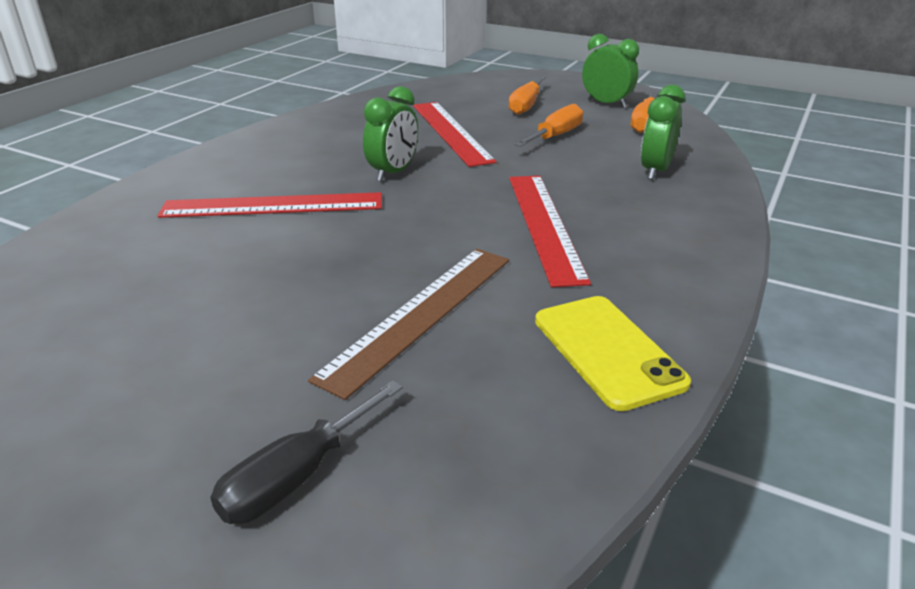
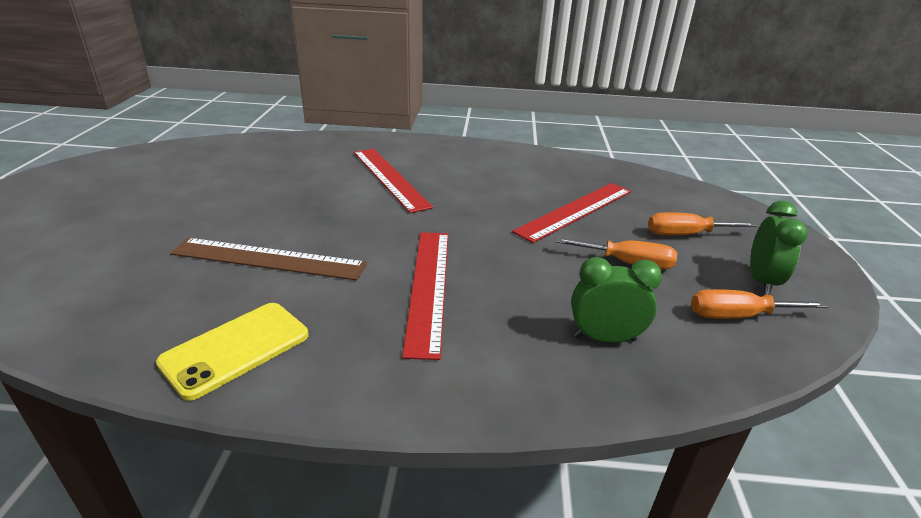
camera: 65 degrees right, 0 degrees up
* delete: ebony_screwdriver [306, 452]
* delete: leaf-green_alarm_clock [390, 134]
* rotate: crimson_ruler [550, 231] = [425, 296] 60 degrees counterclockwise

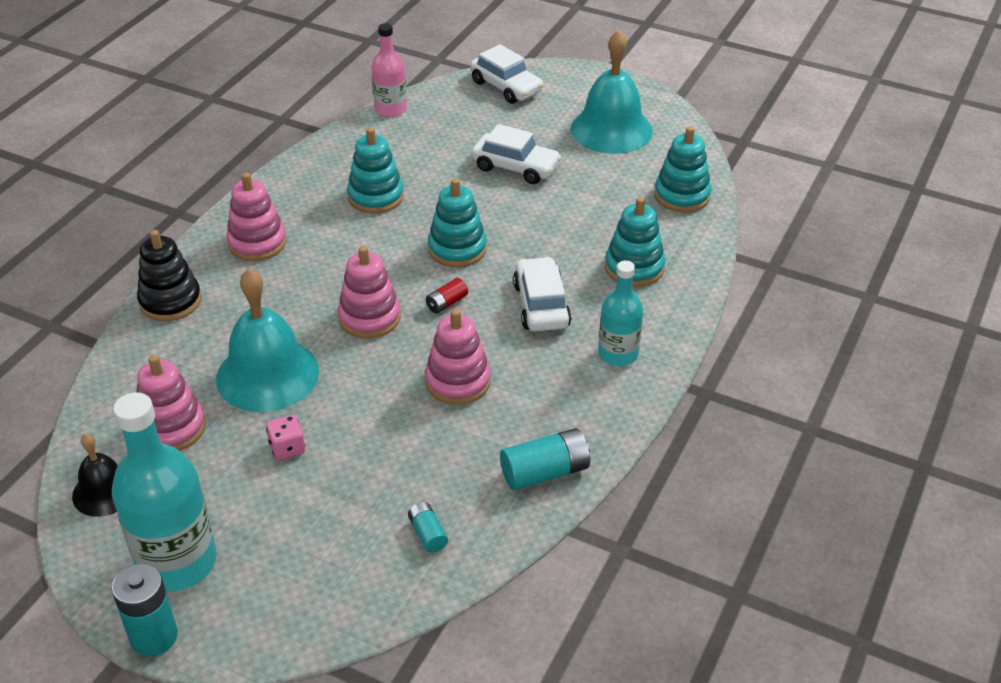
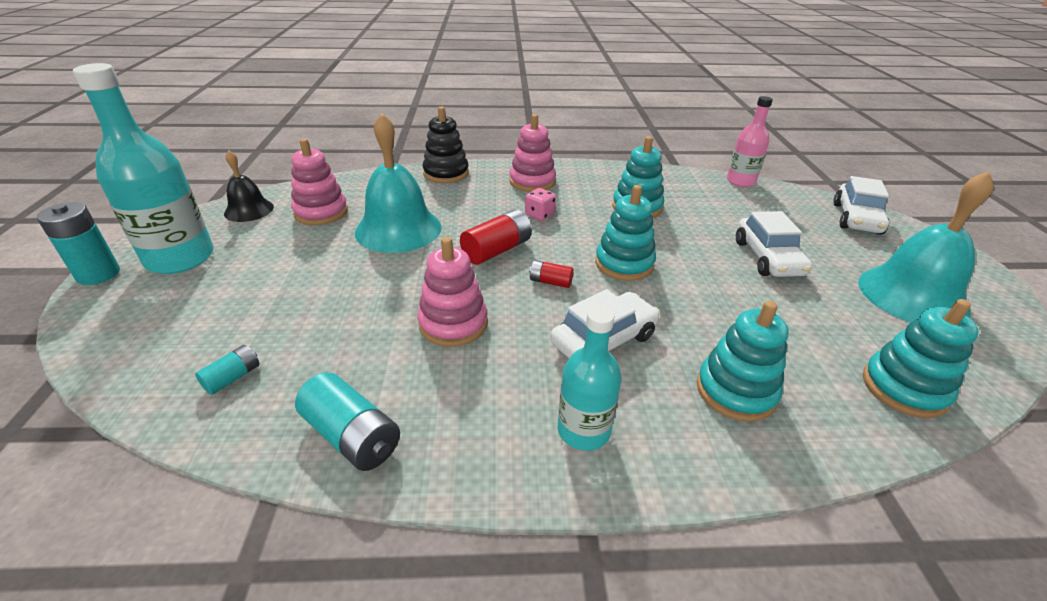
camera: 60 degrees right, 5 degrees down
* move: pink_die [285, 437] to [540, 204]
* replace: pink_ring_stacker [369, 292] to crimson_battery [496, 237]

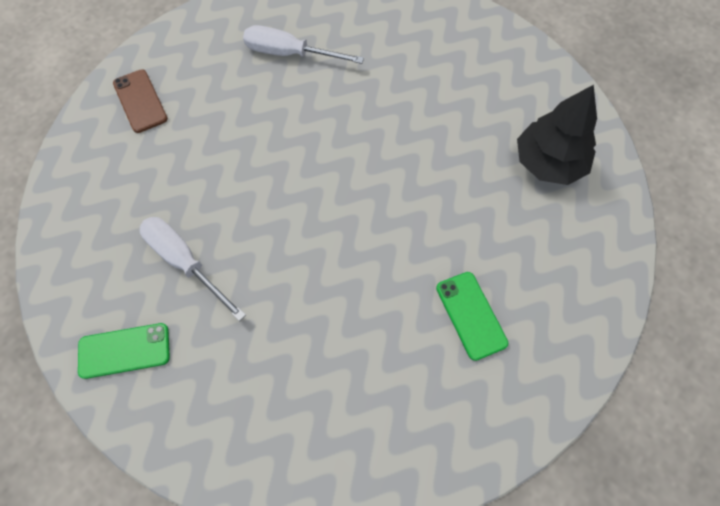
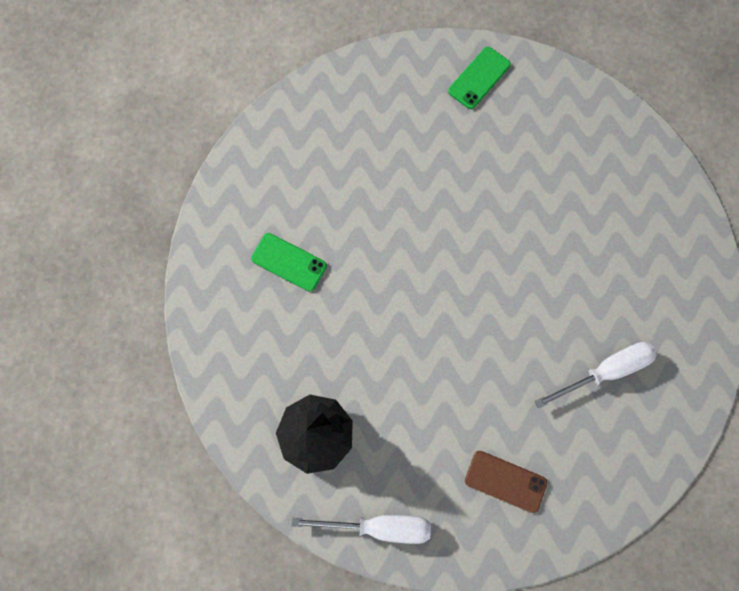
camera: 140 degrees right, 10 degrees up
* move: dark_brown_smartphone [140, 101] to [506, 482]
* move: snow-white_screwdriver [192, 269] to [361, 529]

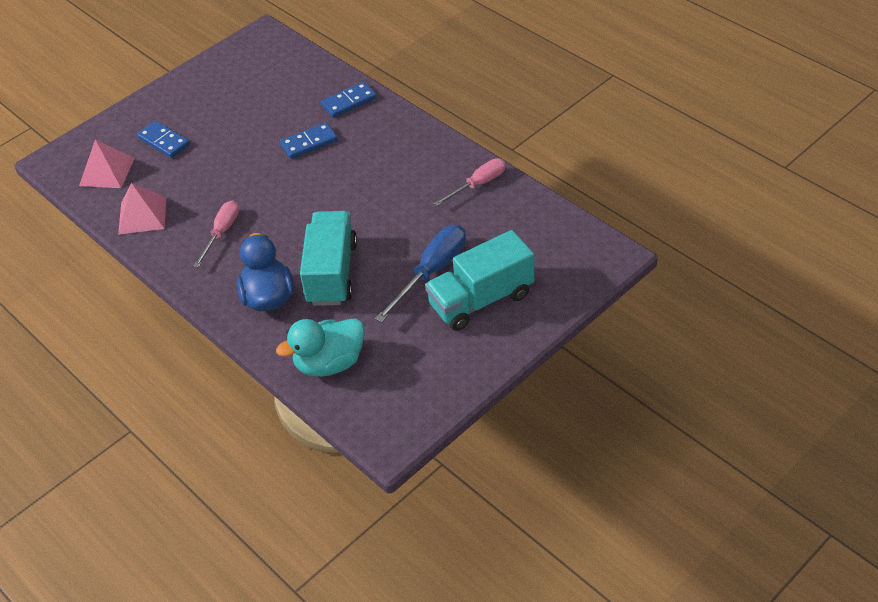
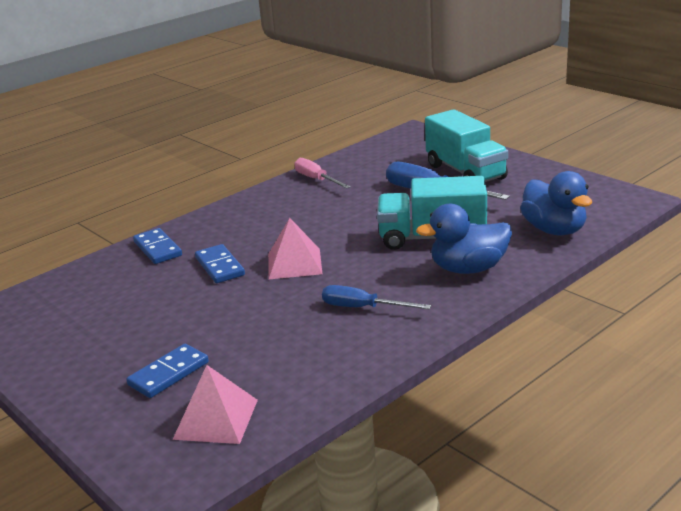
camera: 90 degrees left, 20 degrees down
* move: pink_solid_pyramid [142, 209] to [295, 249]
* recolor: pink_screwdriver [216, 233] to blue_screwdriver [376, 297]
* recolor: teal_rubber_duck [320, 347] to blue_rubber_duck [556, 203]

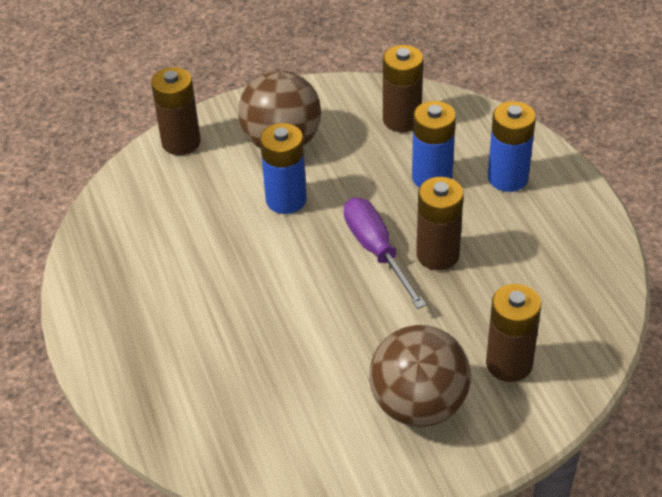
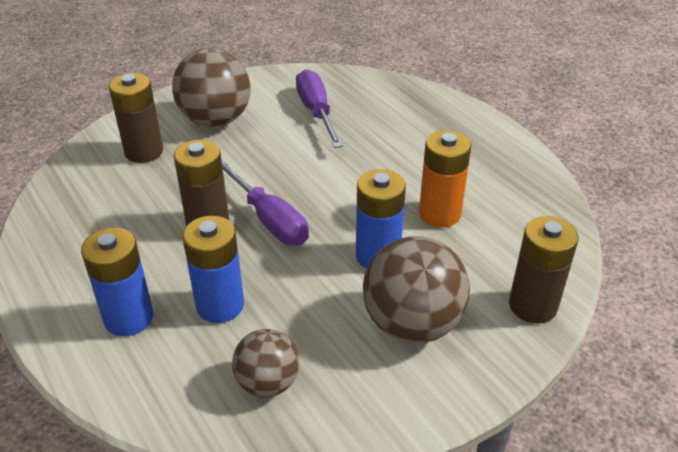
camera: 165 degrees right, 5 degrees down
* insert: purple_screwdriver [319, 108]
* insert: orange-coloured_battery [445, 178]
* replace: dark_brown_battery [403, 88] to dark_brown_ball [265, 363]

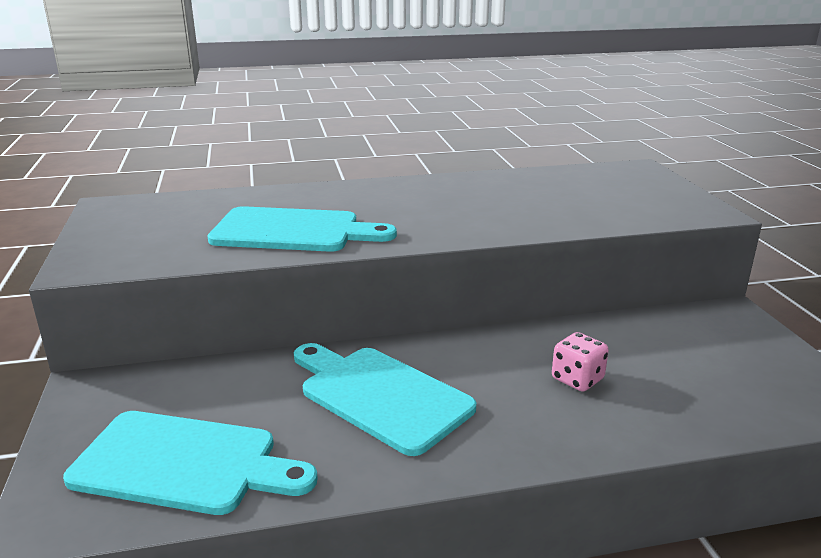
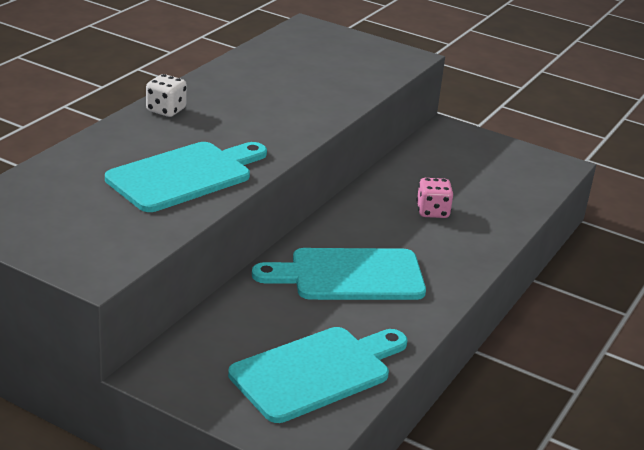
camera: 50 degrees left, 5 degrees up
* insert: snow-white_die [166, 95]

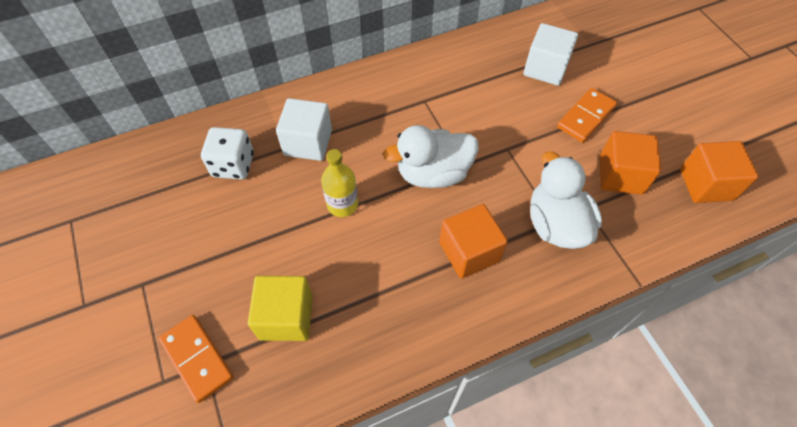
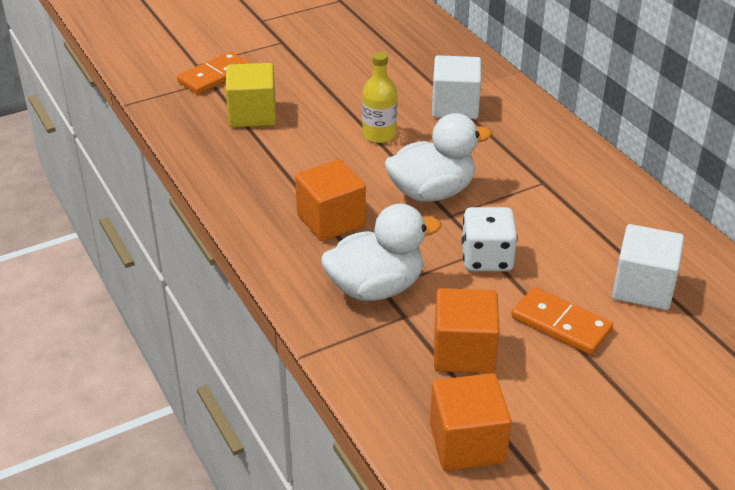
camera: 85 degrees right, 20 degrees down
* move: snow-white_die [227, 153] to [489, 239]
* rotate: snow-white_rubber_duck [431, 156] = [438, 157] 90 degrees clockwise

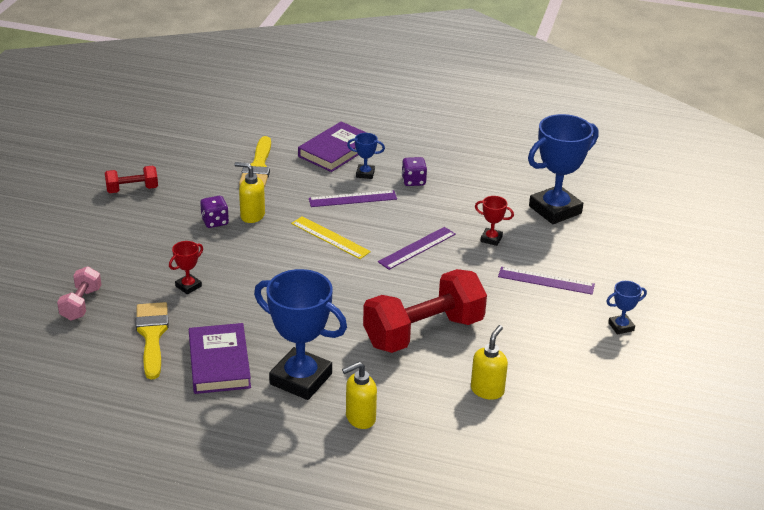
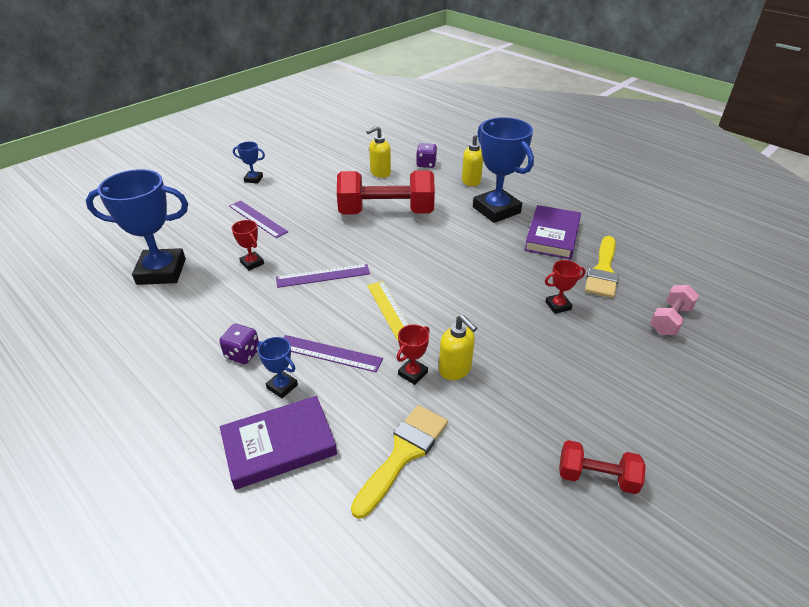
camera: 150 degrees left, 5 degrees up
* insert: crimson_award_cup [413, 354]
* move: purple_die [214, 212] to [426, 155]

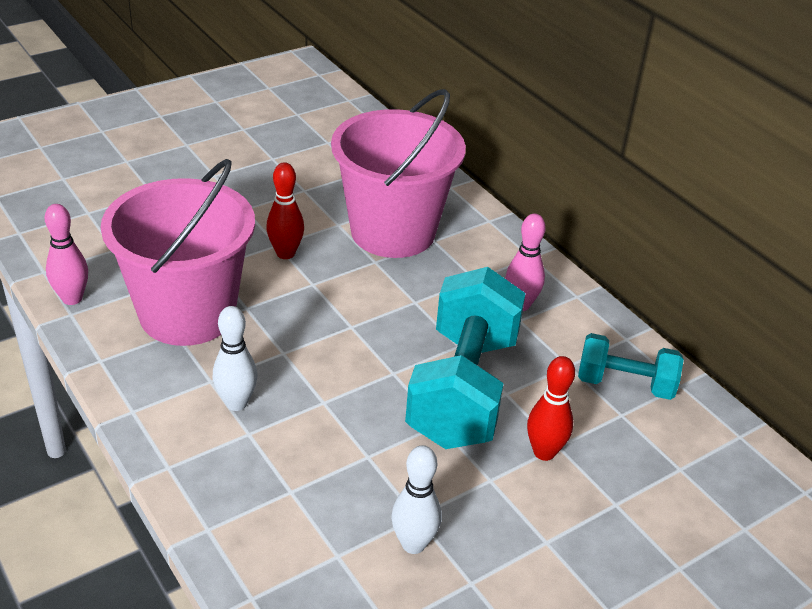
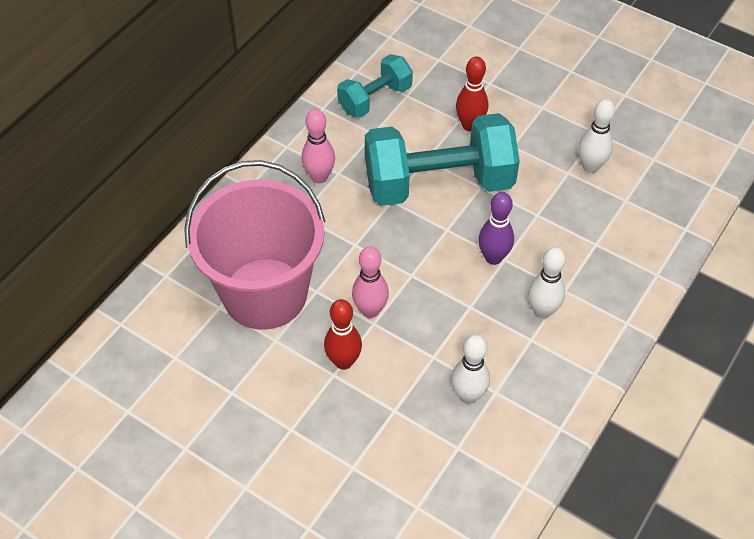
camera: 110 degrees left, 15 degrees up
* insert: purple_bowling_pin [496, 228]
* move: pink_bowling_pin [66, 254] to [370, 282]
* replace: pink_sand_bucket [178, 252] to snow-white_bowling_pin [470, 369]
* rotate: teal_free_weight [631, 366] = [375, 86] 60 degrees clockwise

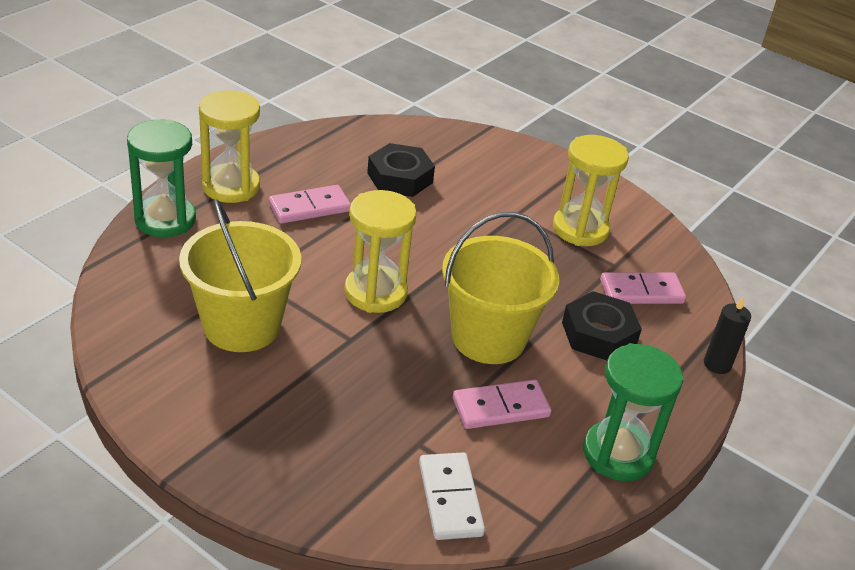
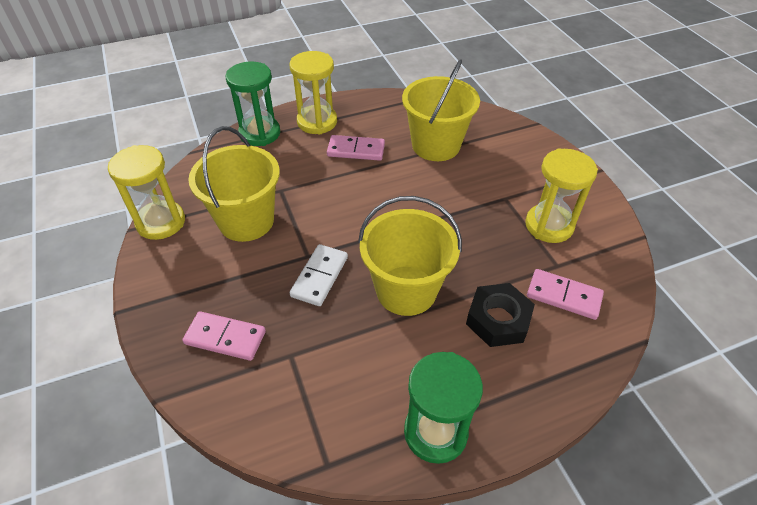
camera: 35 degrees right, 10 degrees up
* delete: ebony_pillar_candle [727, 335]
* move: bright_yellow_hourglass [380, 251] to [146, 192]
* move: snow-white_domino_tile [452, 496] to [319, 275]
* move: pink_domino_tile [502, 404] to [224, 336]
* replace: ebony_hexagon_nut [401, 170] to bright_yellow_sand_bucket [441, 110]

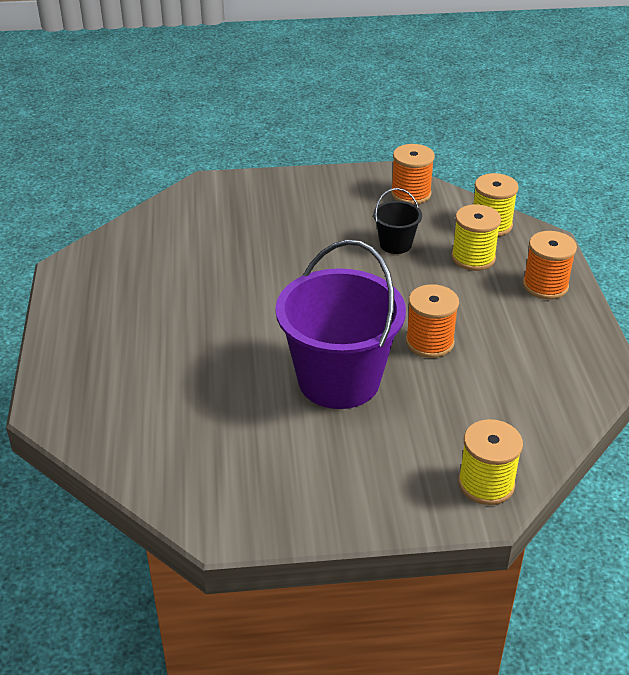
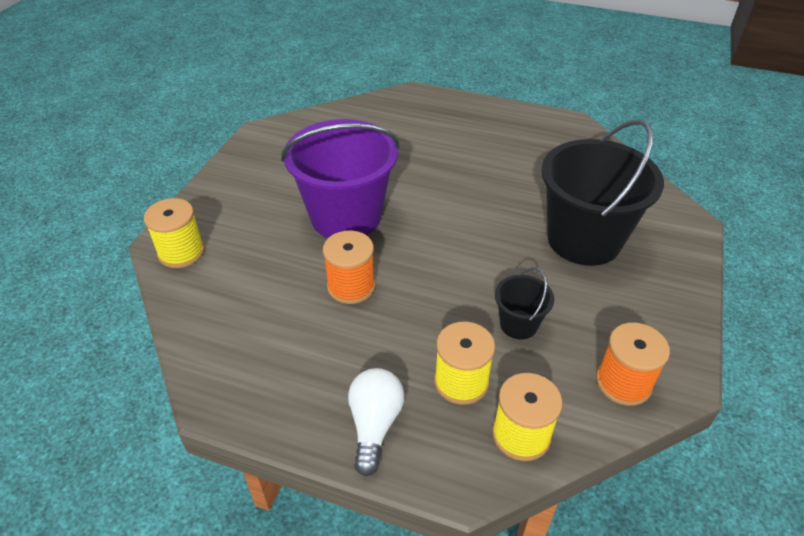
camera: 115 degrees right, 5 degrees up
* insert: ebony_sand_bucket [602, 193]
* replace: orange-coloured_bobbin [550, 265] to snow-white_bulb [376, 422]

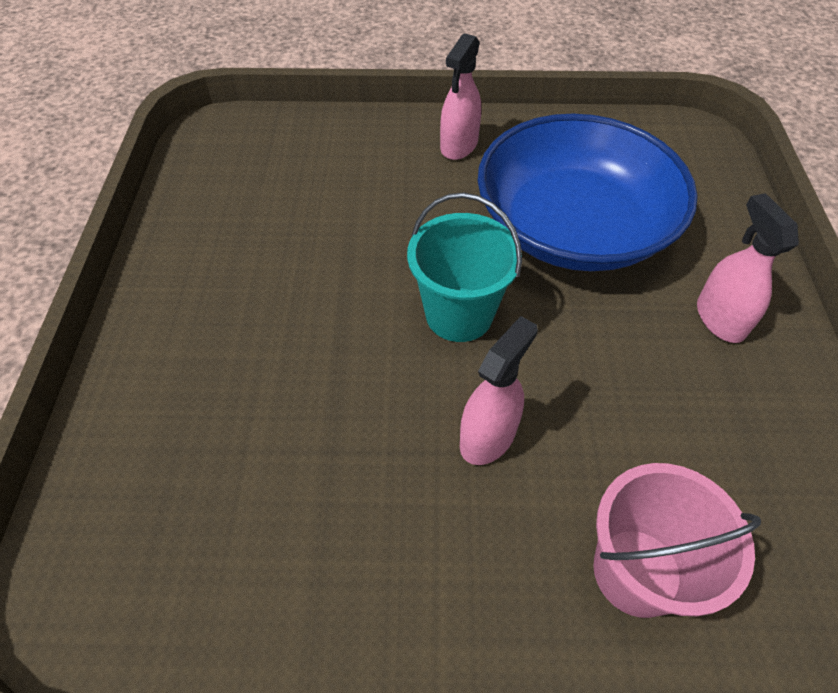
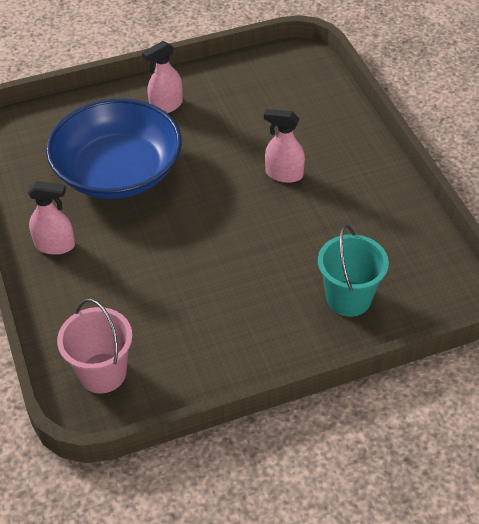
camera: 110 degrees left, 5 degrees down
* move: teal_sand_bucket [464, 267] to [353, 271]
* move: pink_sand_bucket [677, 540] to [95, 346]

